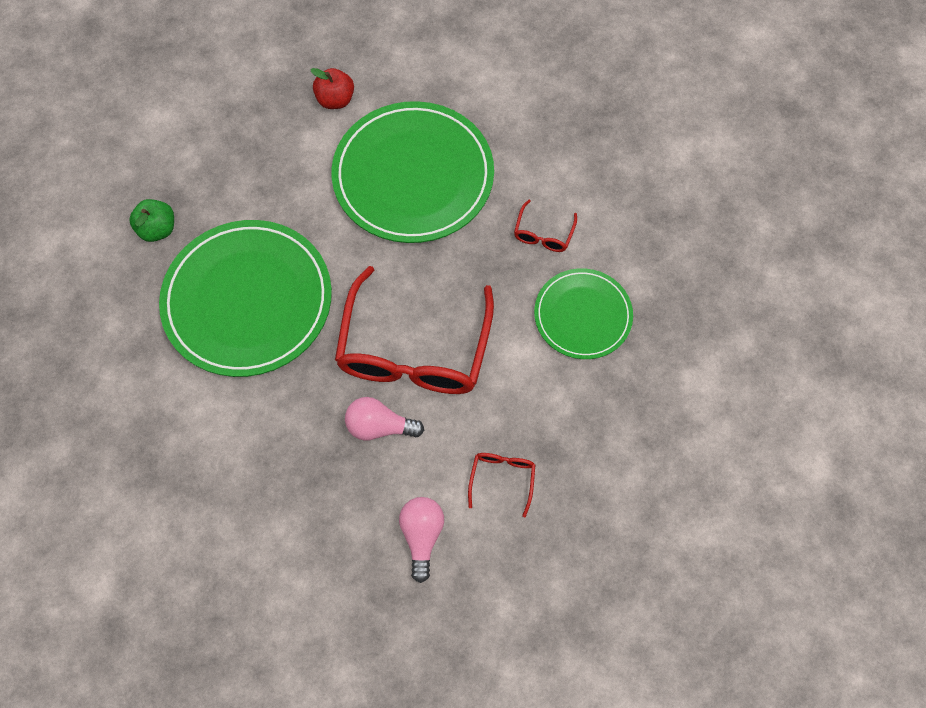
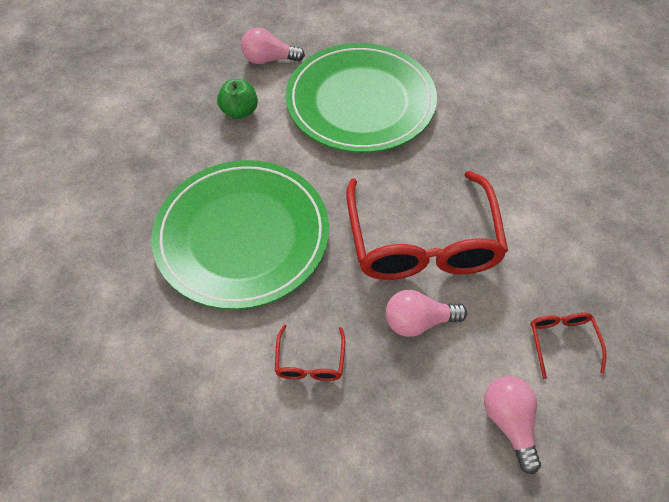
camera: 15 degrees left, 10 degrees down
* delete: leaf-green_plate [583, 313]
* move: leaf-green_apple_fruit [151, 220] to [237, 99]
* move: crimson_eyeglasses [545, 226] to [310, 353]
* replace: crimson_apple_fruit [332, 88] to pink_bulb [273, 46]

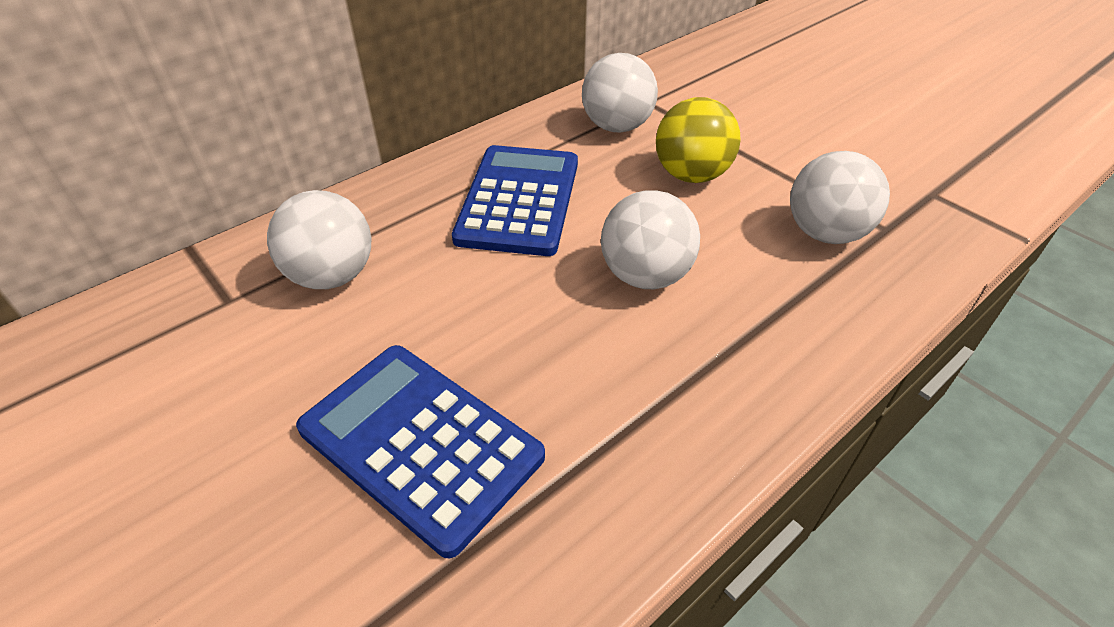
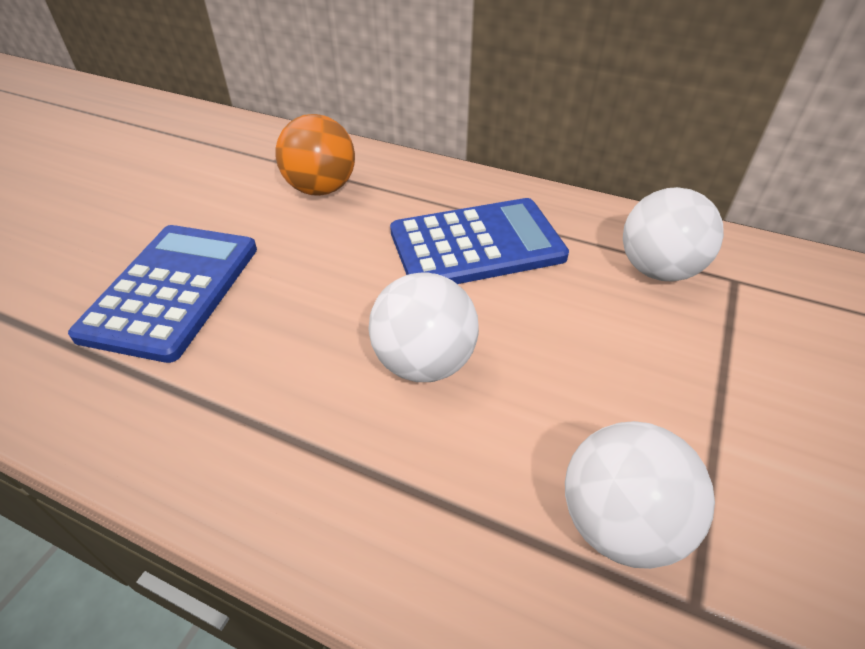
camera: 65 degrees right, 0 degrees up
* delete: bright_yellow_ball [698, 140]
* recolor: snow-white_ball [319, 239] to orange-coloured_ball [315, 155]

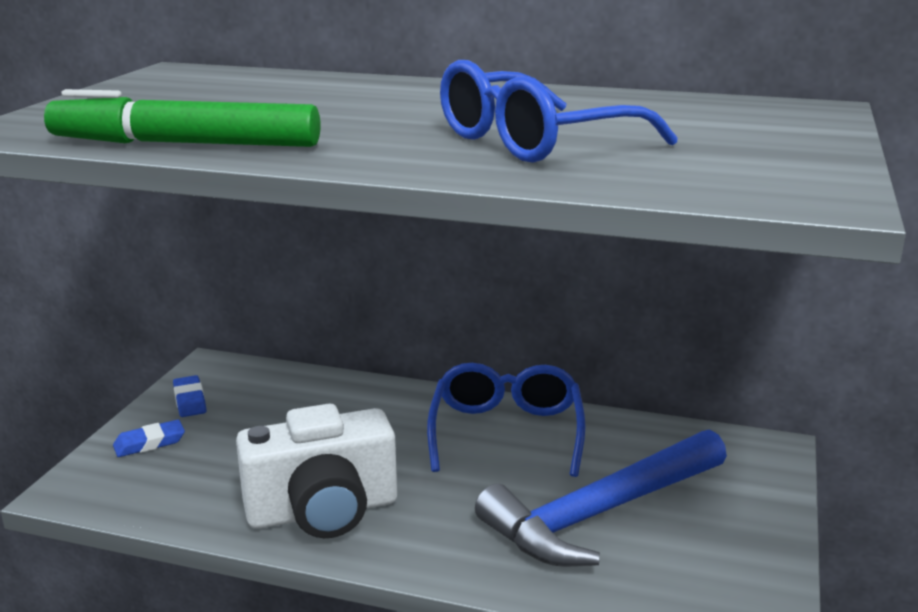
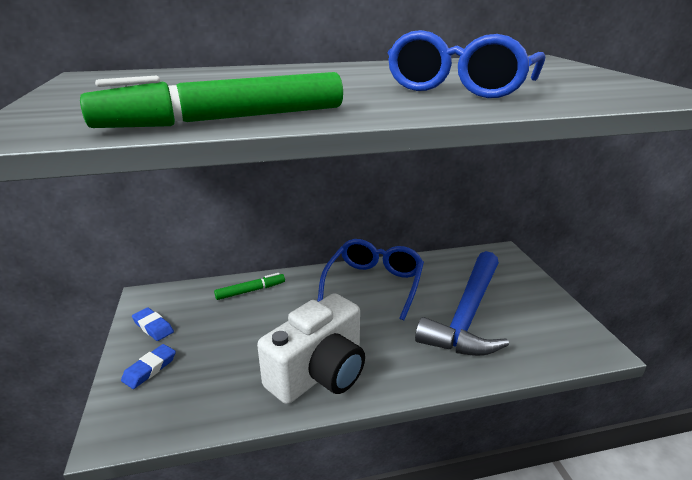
camera: 30 degrees left, 5 degrees up
* insert: leaf-green_felt_pen [249, 286]
* rotate: blue_eyeglasses [506, 420] = [371, 279] 45 degrees clockwise

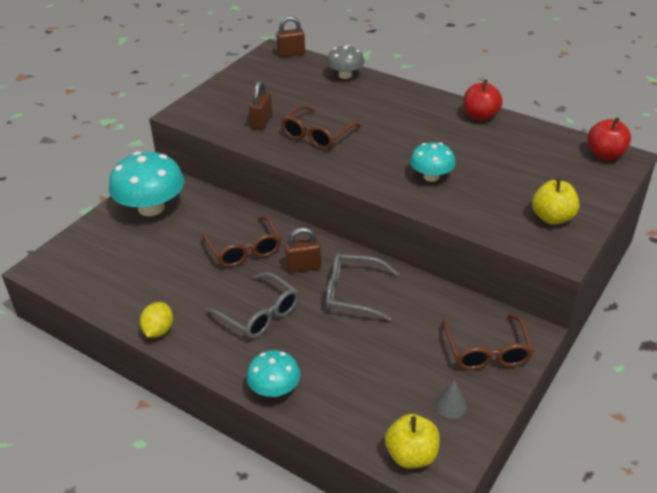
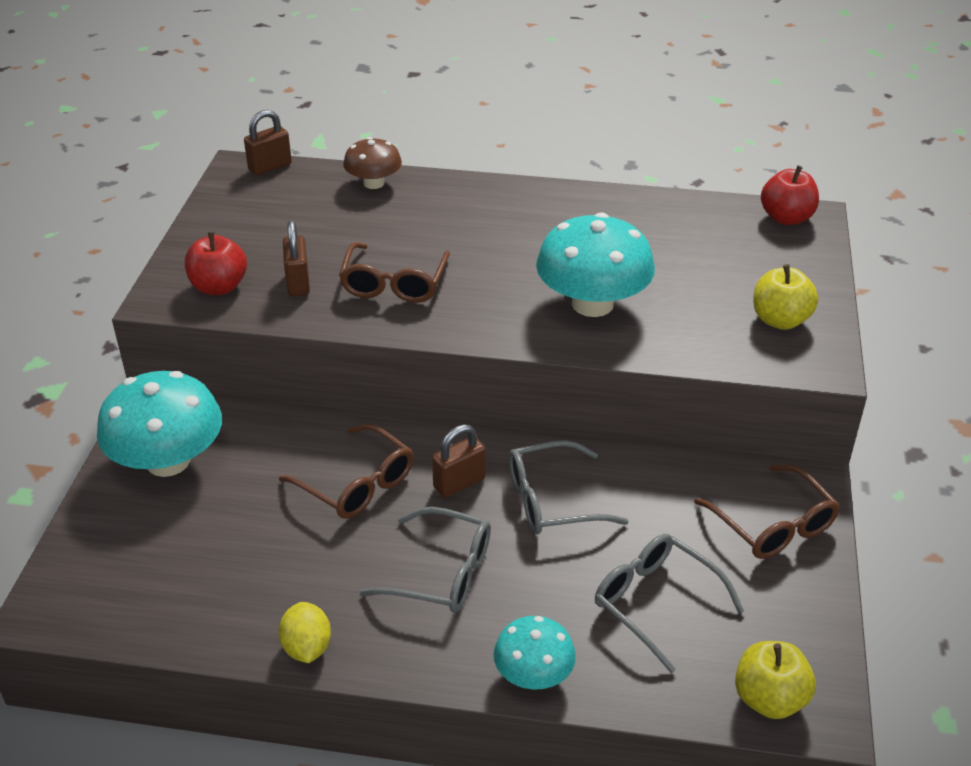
camera: 25 degrees left, 0 degrees up
* delete: ash-grey_solid_cone [451, 399]
* insert: ash-grey_eyeglasses [669, 603]
* move: crimson_apple_fruit [483, 100] to [216, 263]
* recolor: ash-grey_mushroom [345, 62] to dark_brown_mushroom [372, 163]
* resize: teal_mushroom [433, 162] = [595, 264] x1.76

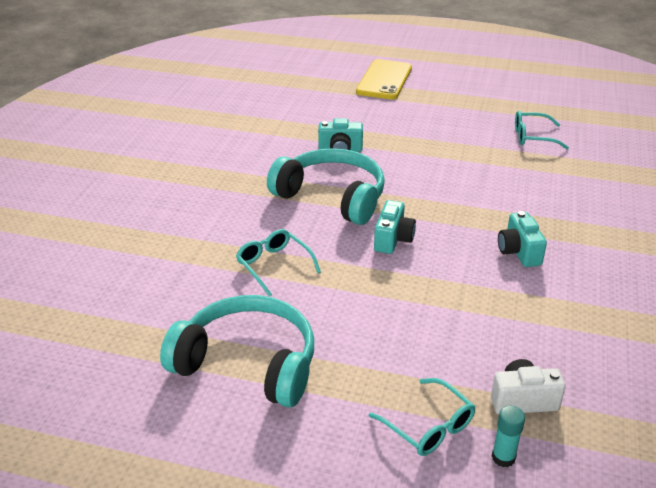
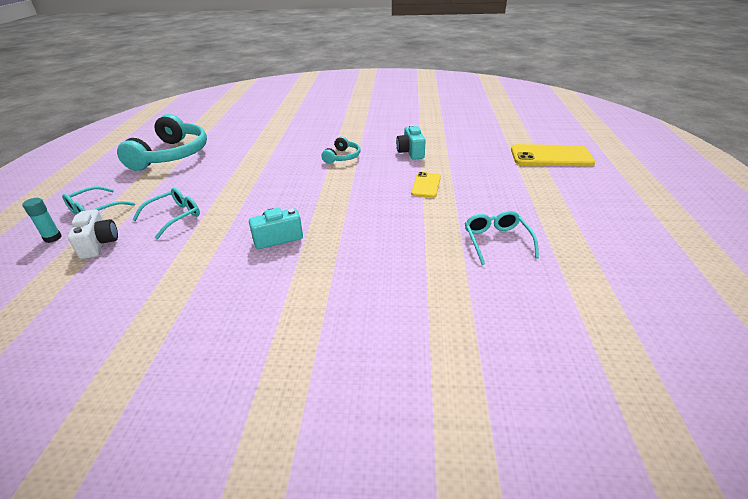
camera: 80 degrees right, 0 degrees up
* delete: teal_camera [395, 227]
* insert: bright_yellow_smartphone [426, 185]
* move: teal_eyeglasses [278, 263] to [166, 213]
* resize: teal_headphones [326, 186] = [340, 150] x0.48

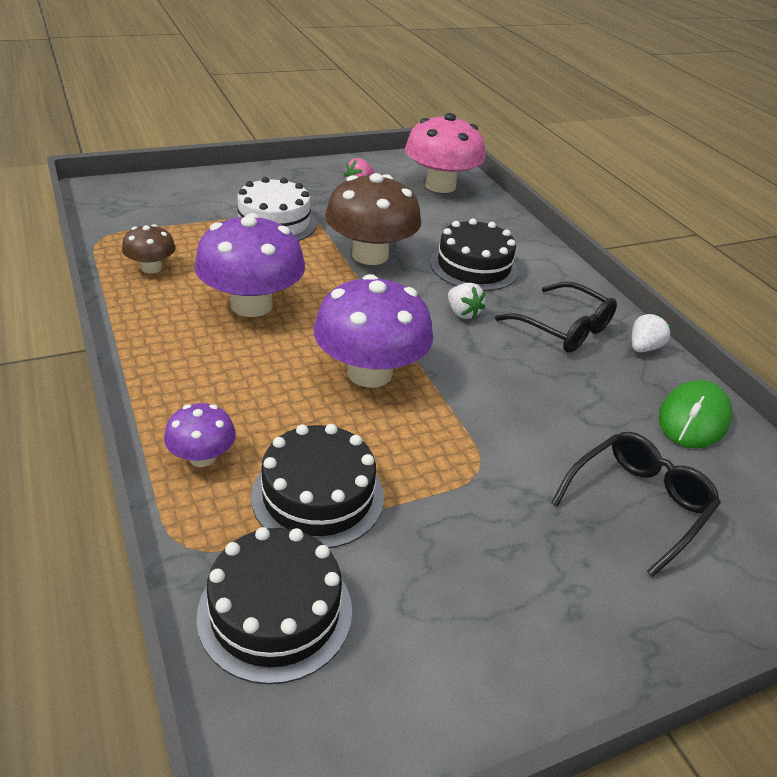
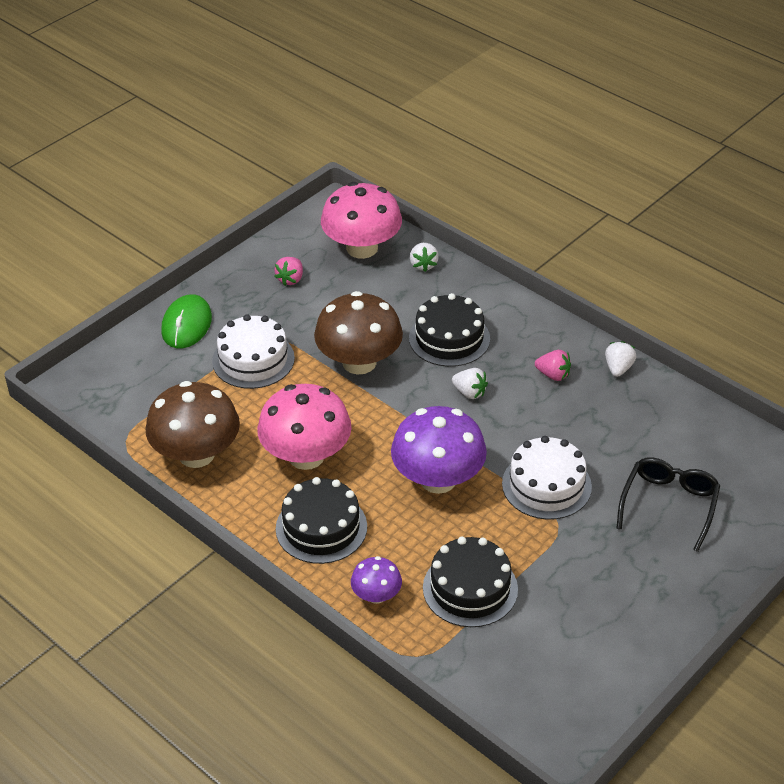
camera: 20 degrees left, 5 degrees up
* insert: snow-white_strawberry [424, 257]
* insert: snow-white_layer_cake [547, 478]
* move: ebony_layer_cake [274, 605] to [321, 520]
* move: leaf-green_computer_mouse [695, 414] to [186, 321]
* replace: ebony_eyeglasses [556, 317] to pink_strawberry [553, 365]
* recolor: purple_mushroom [249, 265] to pink_mushroom [304, 427]
* resize: dark_brown_mushroom [149, 248] = [192, 424] x1.98

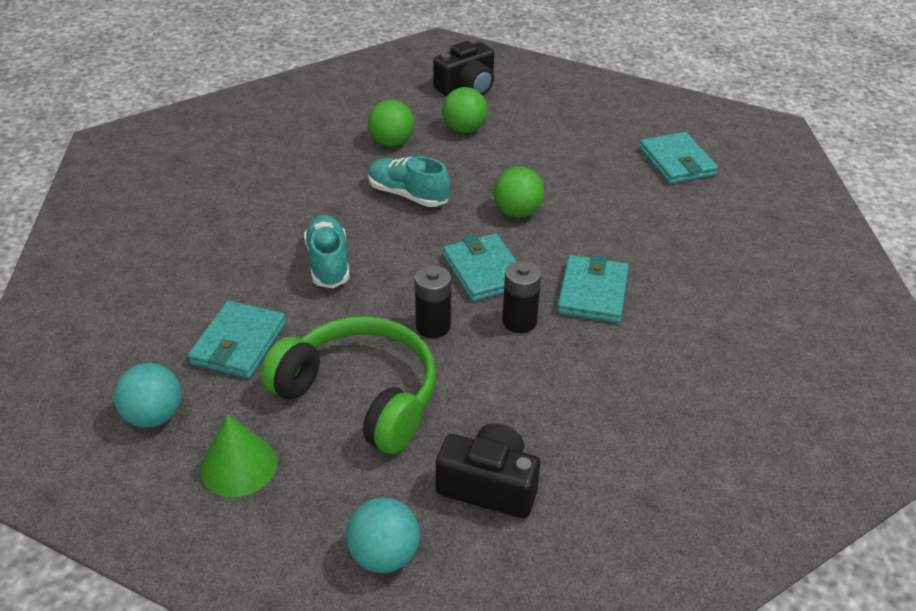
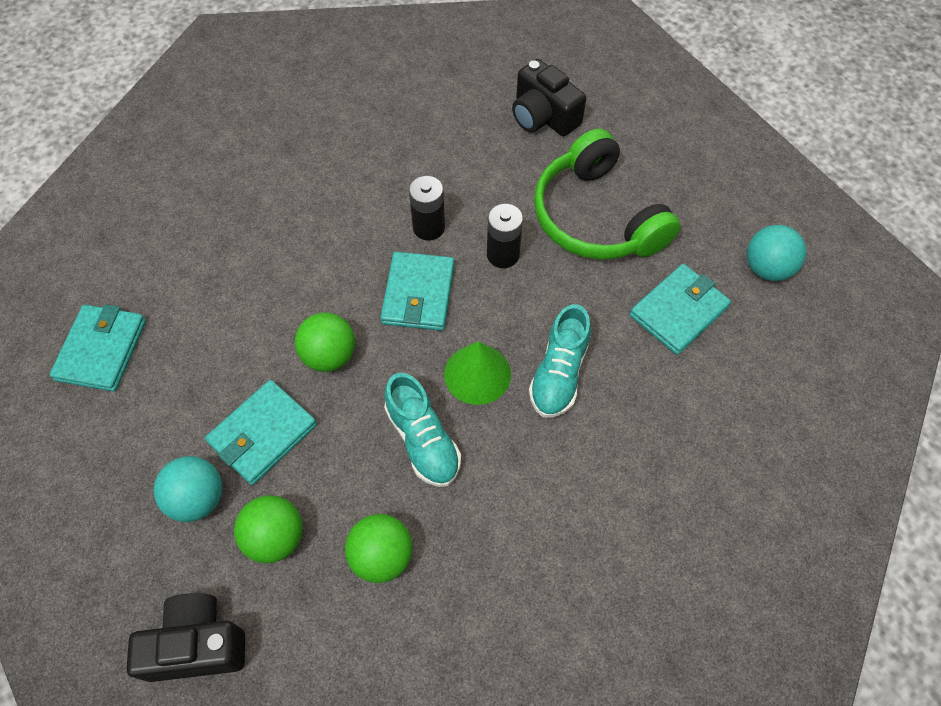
camera: 150 degrees left, 20 degrees up
* move: leaf-green_solid_cone [238, 455] to [477, 373]
* move: teal_ball [383, 535] to [188, 489]
* move: teal_billfold [593, 288] to [261, 432]

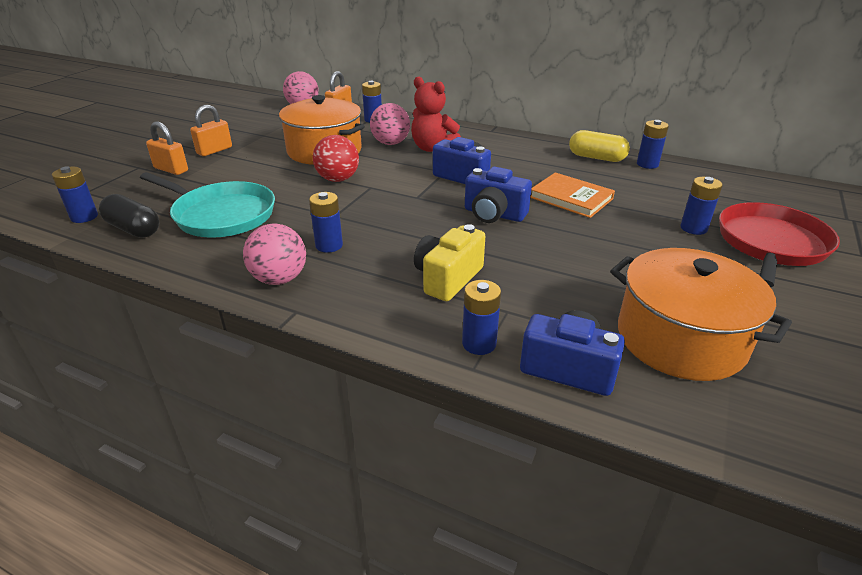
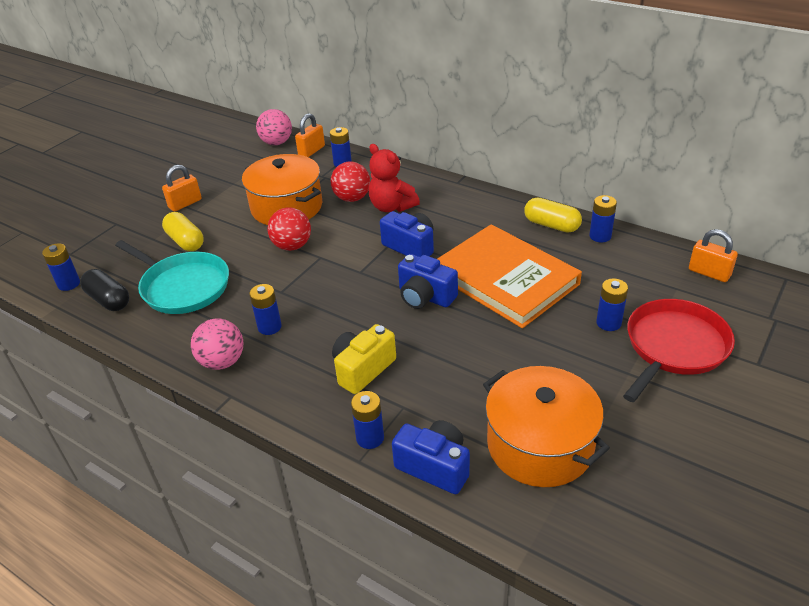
camera: 10 degrees right, 5 degrees up
* insert: bright_yellow_capsule [183, 231]
* move: orange-coloured_small_lock [167, 148] to [713, 255]
* recolor: pink_ball [390, 124] to crimson_ball [350, 182]
* resize: orange-coloured_hardcover [572, 195] = [509, 276] x1.83

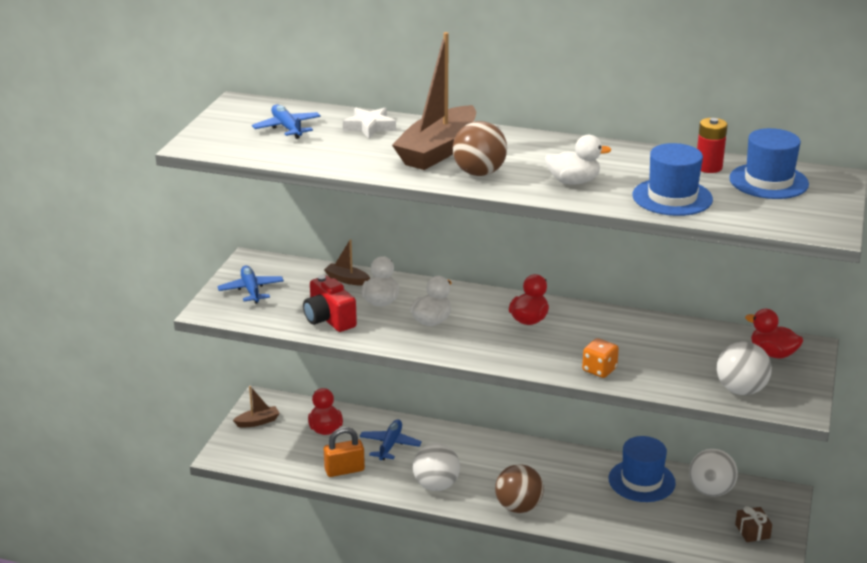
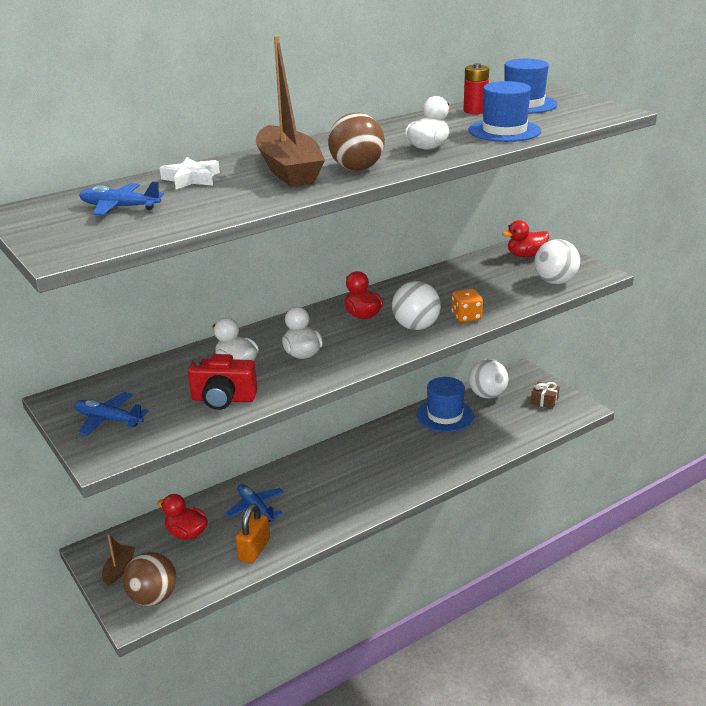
camera: 50 degrees left, 0 degrees up
* delete: dark_brown_sailboat [347, 262]
* move: snow-white_ball [436, 467] to [416, 305]
* move: dark_brown_ball [519, 488] to [149, 579]

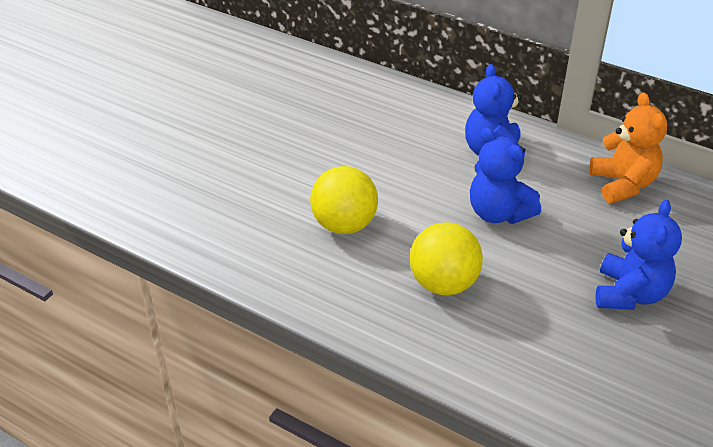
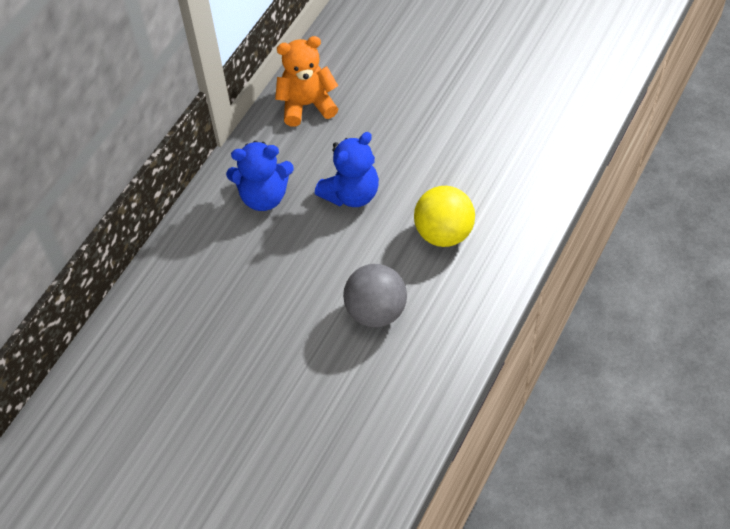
camera: 90 degrees left, 15 degrees up
* delete: blue_stuffed_bear [639, 255]
* recolor: bright_yellow_ball [344, 200] to ash-grey_ball [375, 295]

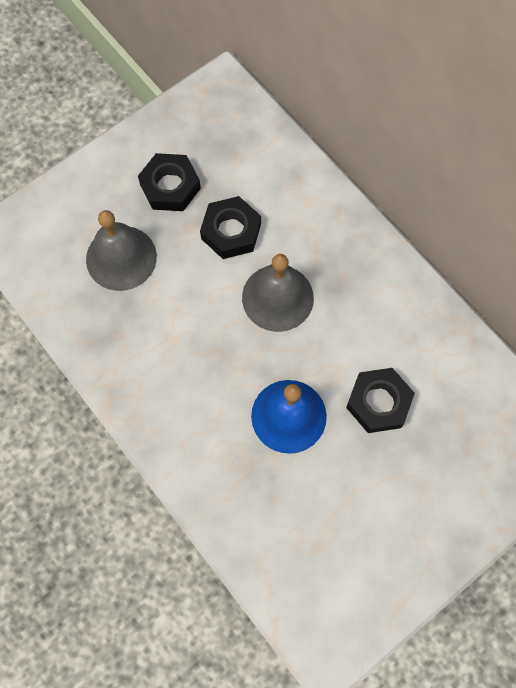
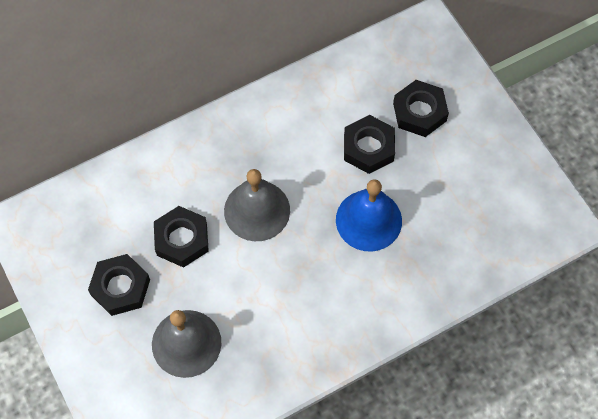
camera: 80 degrees left, 5 degrees down
* insert: ebony_hexagon_nut [421, 108]

